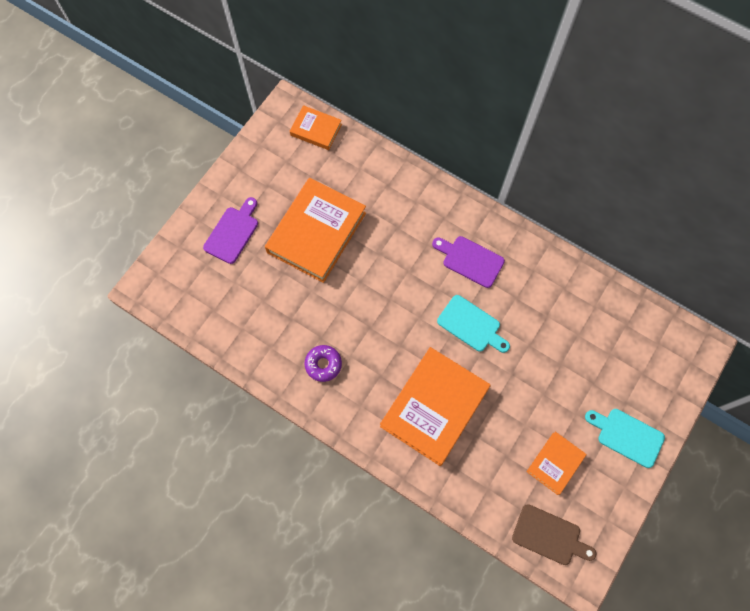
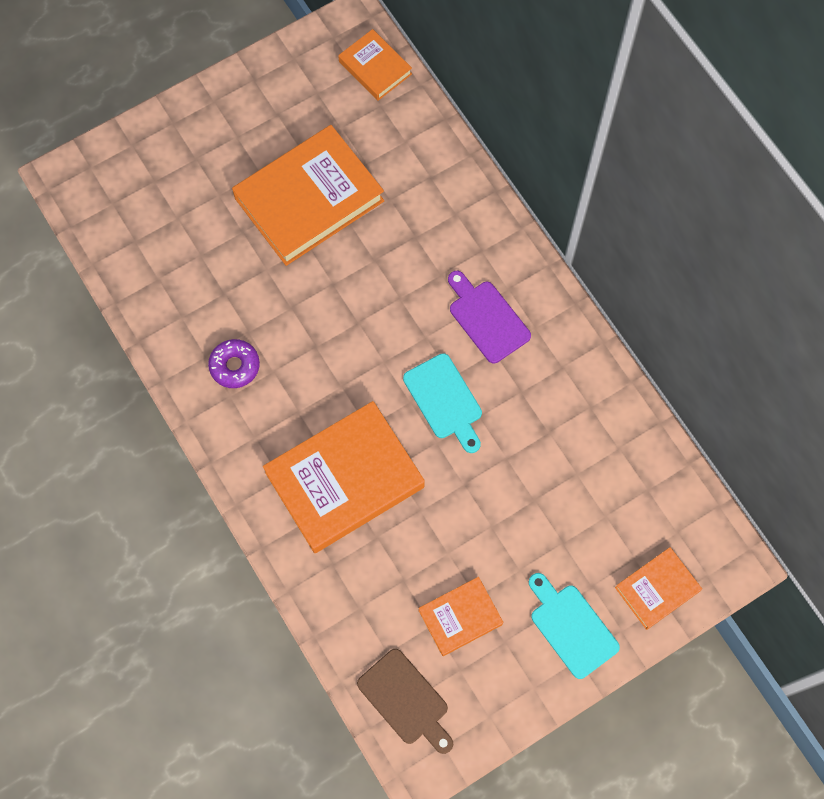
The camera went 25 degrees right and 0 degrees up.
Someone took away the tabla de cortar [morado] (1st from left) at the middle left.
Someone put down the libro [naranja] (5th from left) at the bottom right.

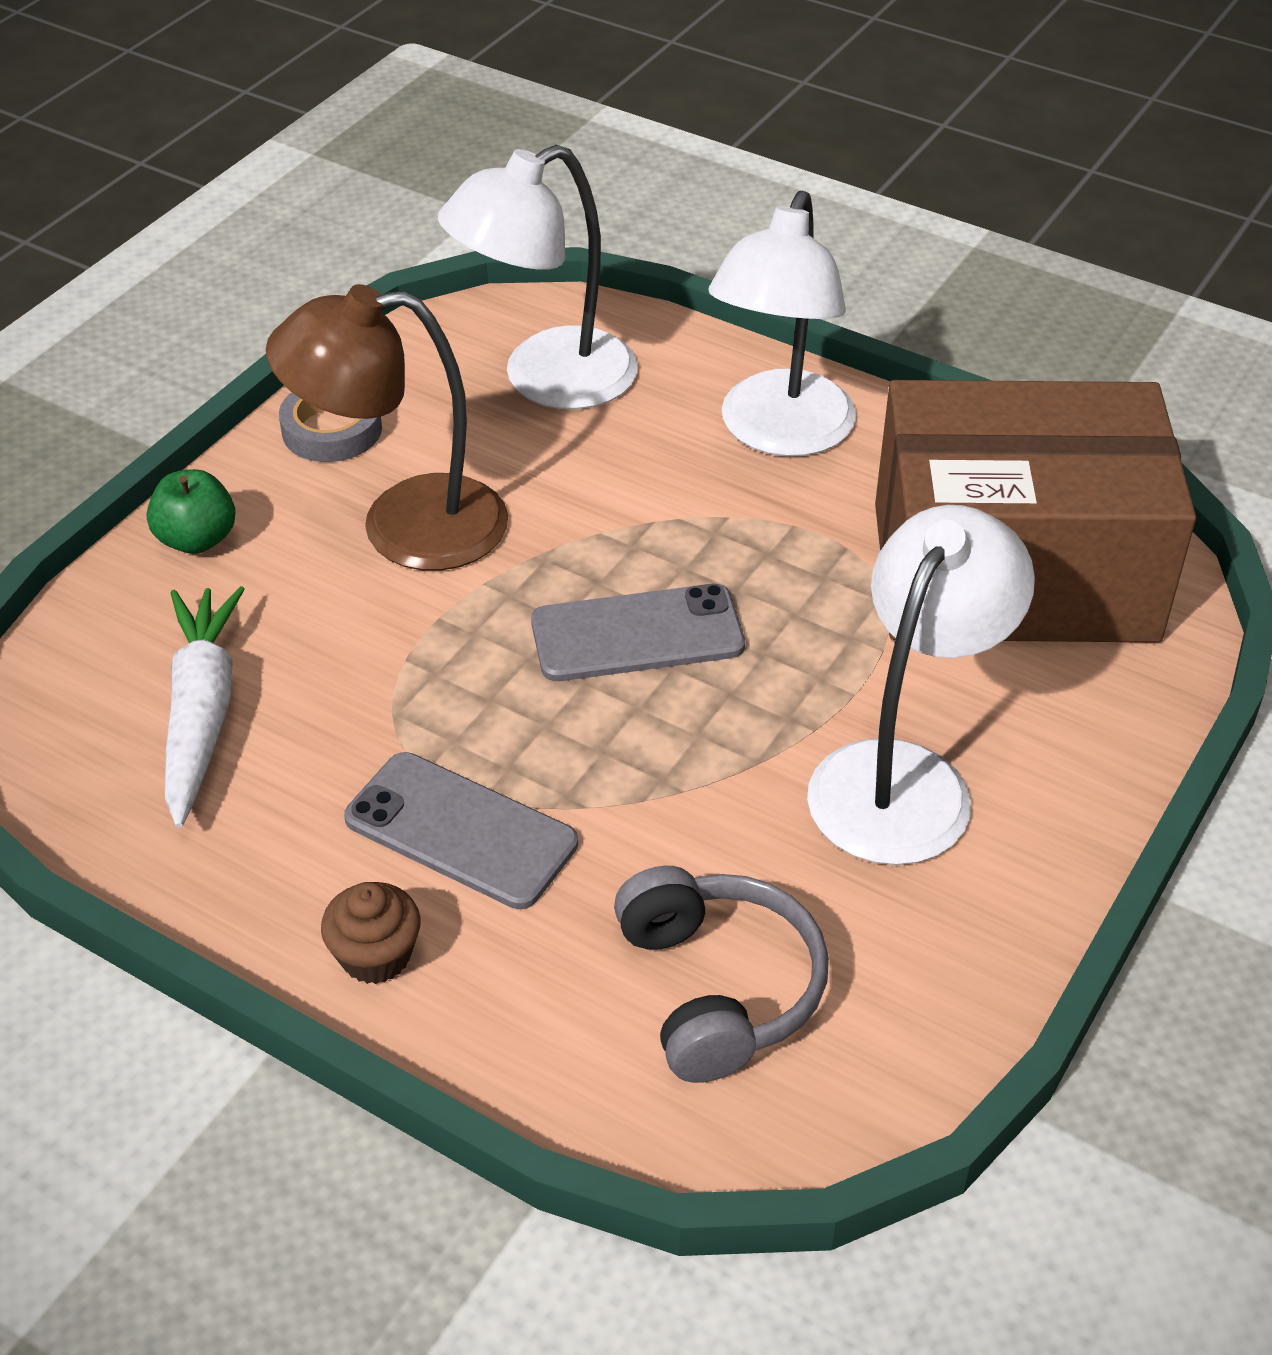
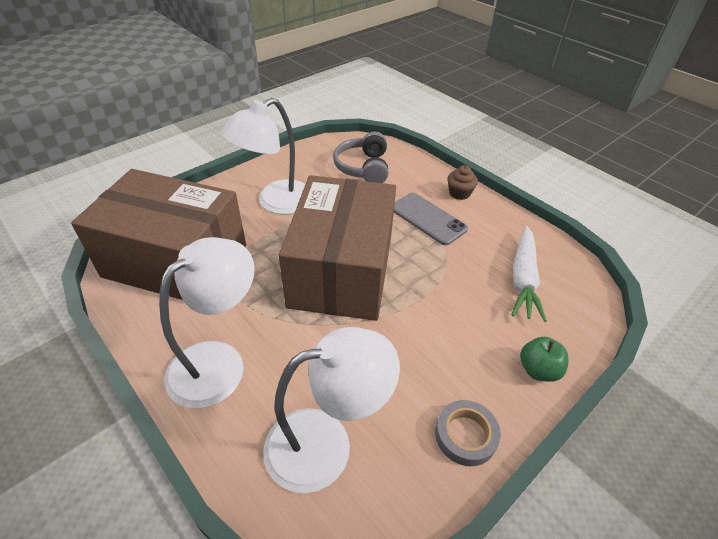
The camera went 165 degrees left and 0 degrees up.
Someone took away the lámpara [marrón] at the top left.
Someone swapped the móvil [gris] (2nd from left) at the centre for the caja [marrón] (2nd from left) at the centre.

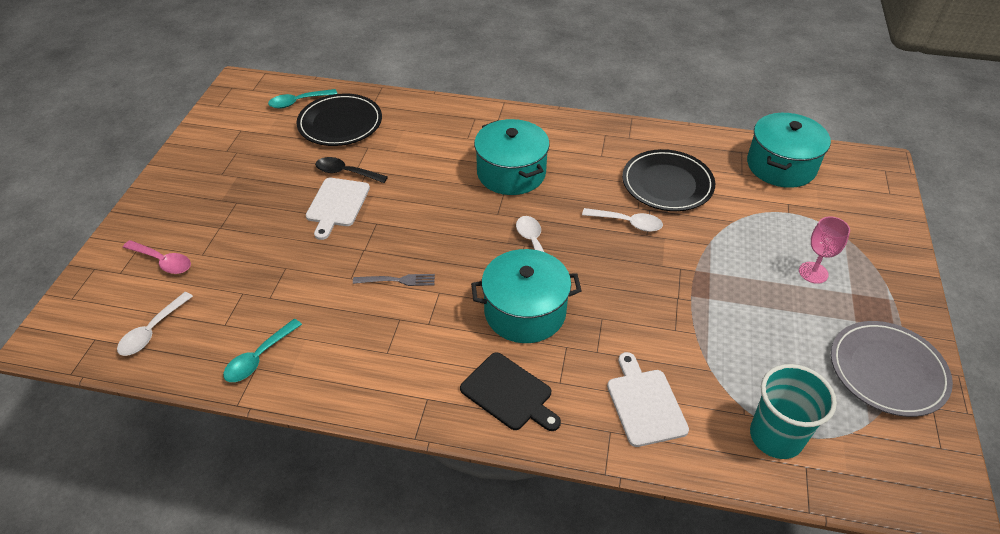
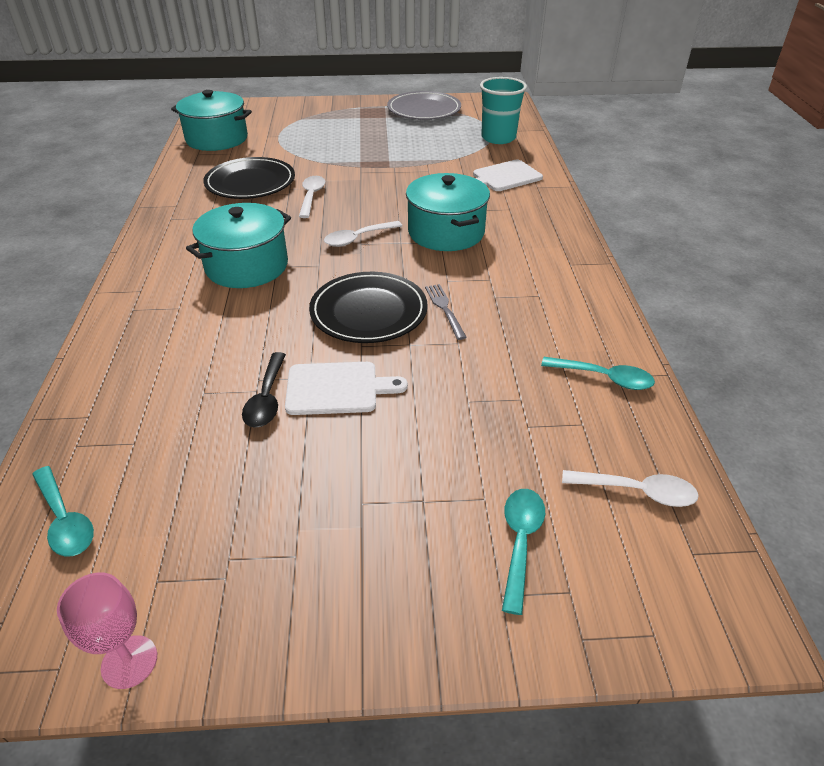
The camera went 105 degrees left and 5 degrees down.
Someone repainted the cuchara [rosa] at the middle left, which became the cuchara [turquesa] (2nd from left) at the bottom centre.
Someone carried the plato [negro] (1st from left in the first image) from the top centre to the centre.
Someone took away the tabla de cortar [negro] at the bottom centre.
Someone carried the copa [rosa] from the middle right to the bottom left.

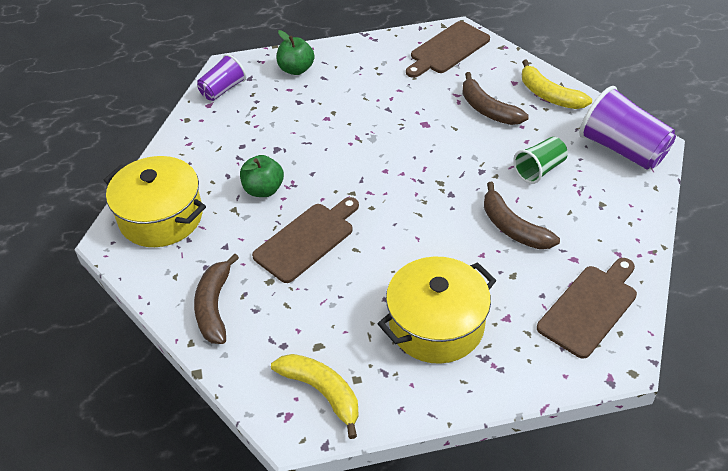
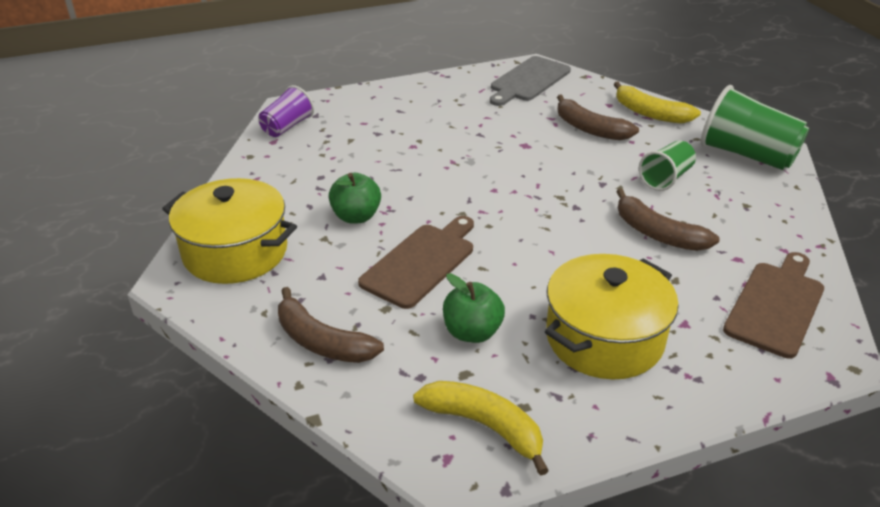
The camera went 10 degrees left and 10 degrees down.
Someone rotated the plátano [marrón] (1st from left) at the middle left by 45 degrees counterclockwise.
Someone carried the manzana [verde] (2nd from left) from the top centre to the centre.
Someone repainted the tabla de cortar [marrón] (2nd from left) at the top centre, which became the tabla de cortar [gris] at the top centre.
Someone repainted the vaso [morado] (2nd from left) at the top right, which became the vaso [verde] (2nd from left) at the top right.

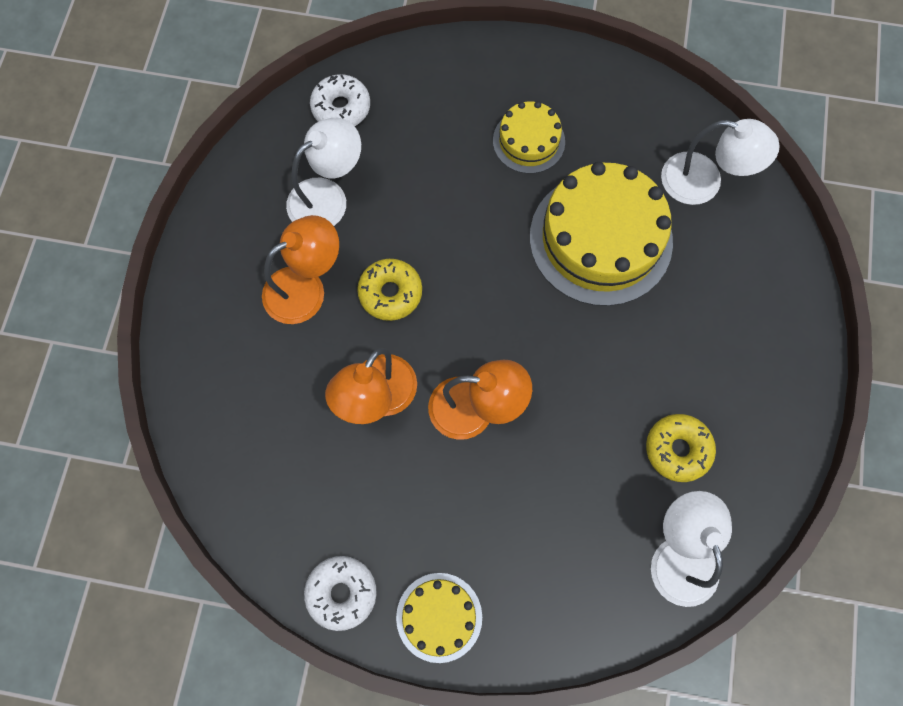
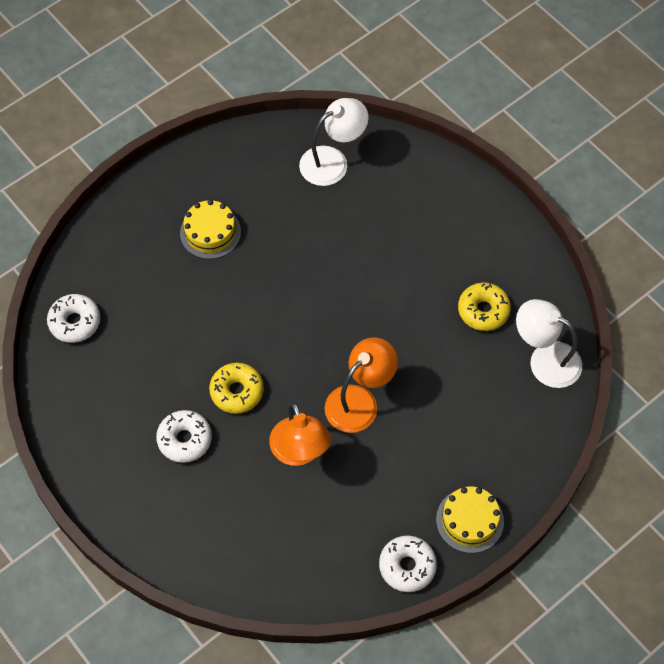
The camera went 50 degrees left and 10 degrees down.
Someone swapped the lámpara [naranja] (1st from left) at the middle left for the rosquilla [blanco] (2nd from left) at the middle left.
Someone took away the lámpara [blanco] (1st from left) at the top centre.
Someone took away the tarta [amarillo] (3rd from left) at the top centre.

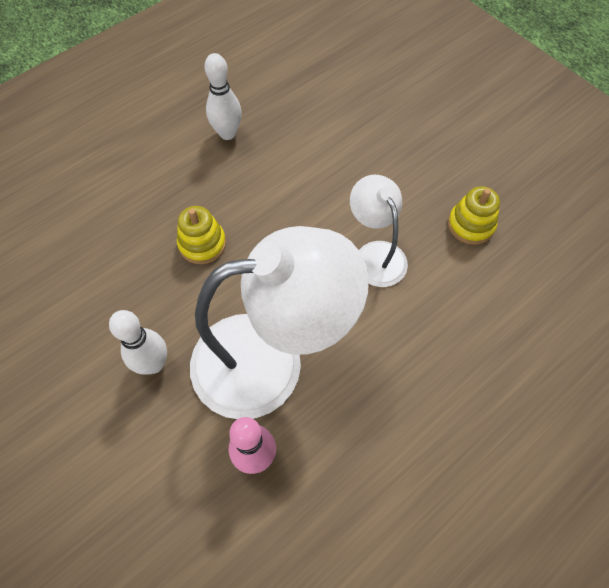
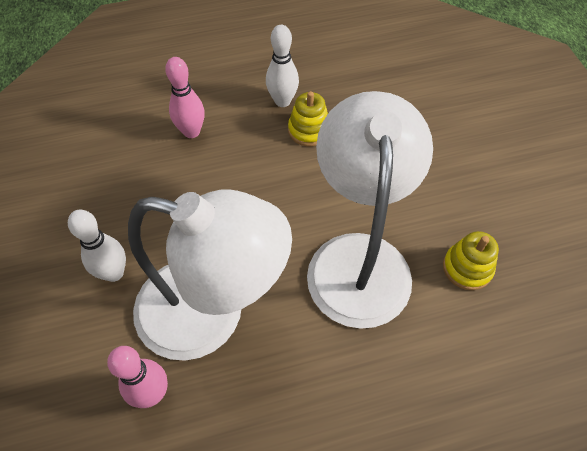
The camera went 25 degrees right and 5 degrees down.
Someone carried the juguete apilable [amarillo] (1st from left) from the middle left to the top centre.
Someone scaled the lámpara [blanco] (2nd from left) at the centre by 1.91.
Someone put down the bolo [rosa] (2nd from left) at the top left.

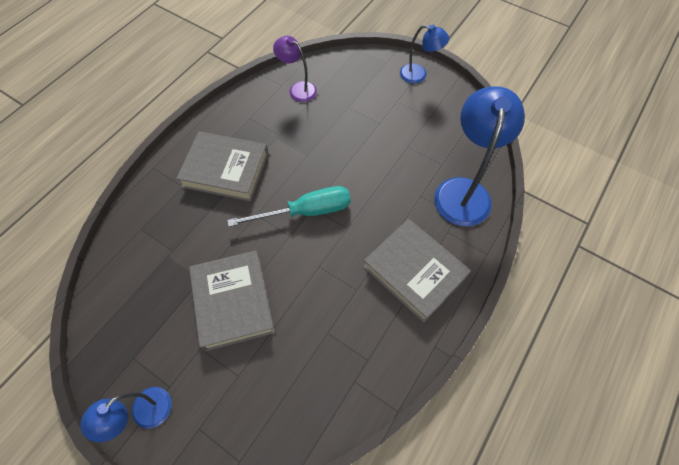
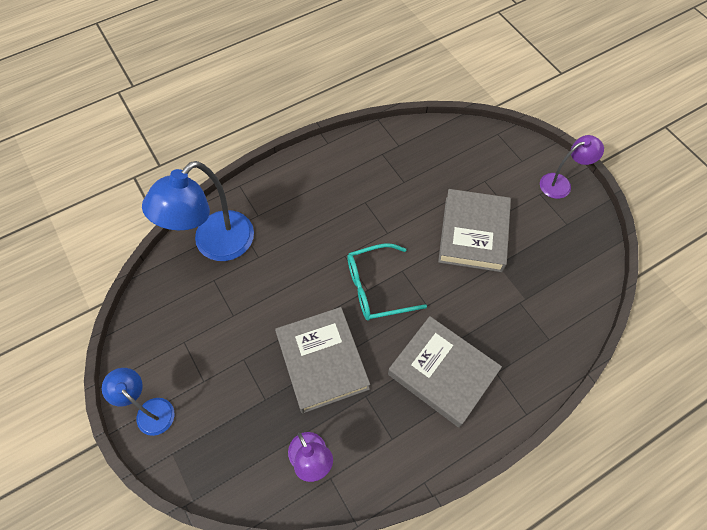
The camera went 155 degrees left and 0 degrees up.
Someone repainted the lámpara [azul] (1st from left) at the bottom left, which became the lámpara [morado] (2nd from left) at the top right.
Someone swapped the destornillador [turquesa] at the centre for the gafas [turquesa] at the centre.
Someone carried the libro [gris] (3rd from left in the first image) from the centre to the bottom centre.

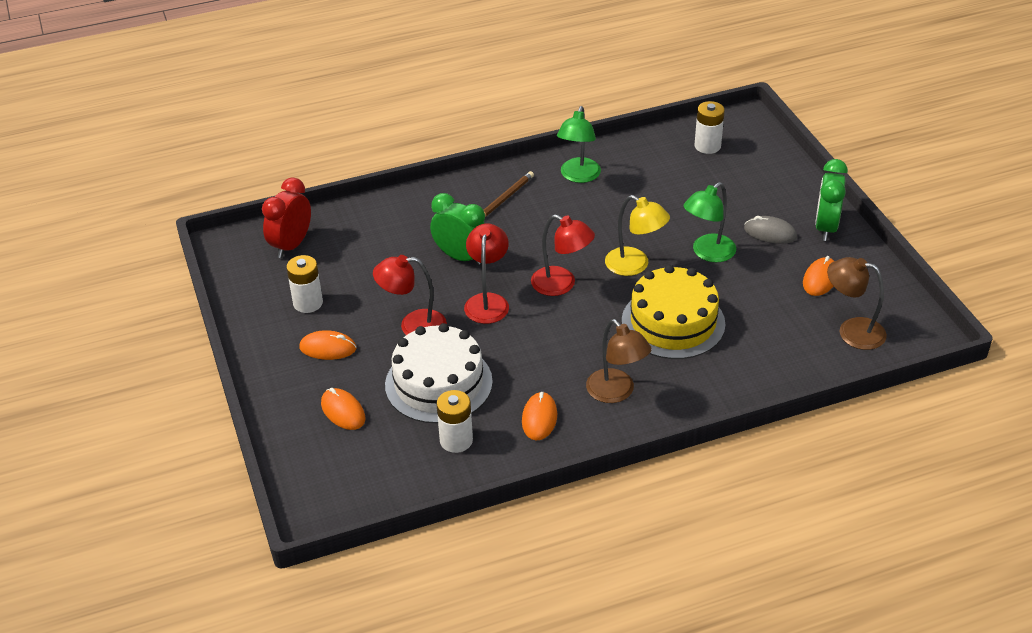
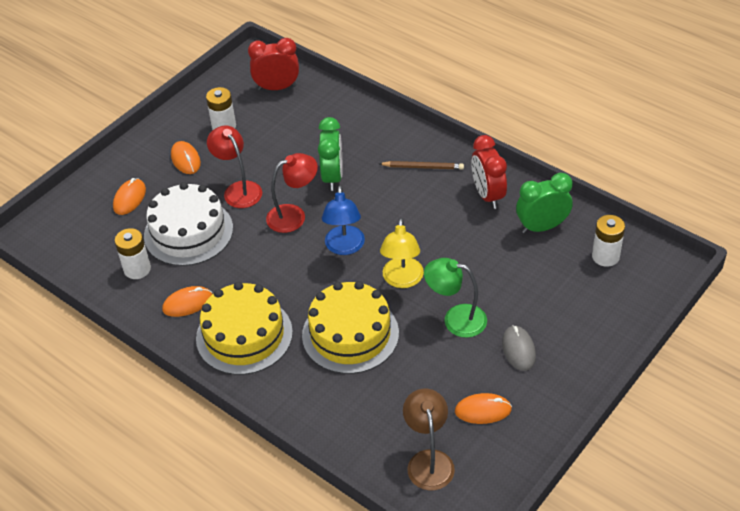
The camera went 60 degrees right and 5 degrees up.
Someone repainted the lámpara [rojo] (3rd from left) at the centre, which became the lámpara [azul] at the centre.
Someone swapped the lámpara [verde] (1st from left) at the top centre for the despertador [rojo] (2nd from left) at the centre.
Someone swapped the lámpara [marrón] (1st from left) at the centre for the tarta [amarillo] (1st from left) at the middle left.
Someone carried the despertador [verde] (2nd from left) from the top right to the middle right.

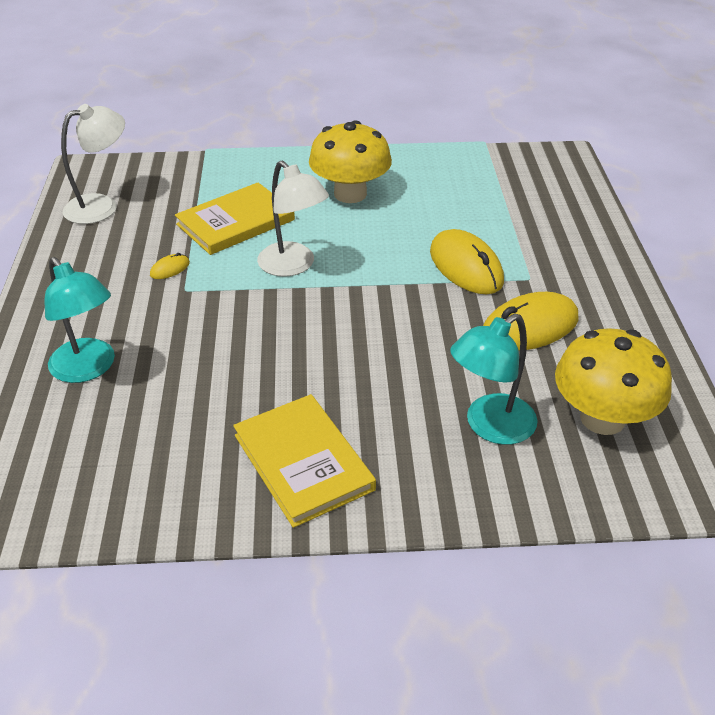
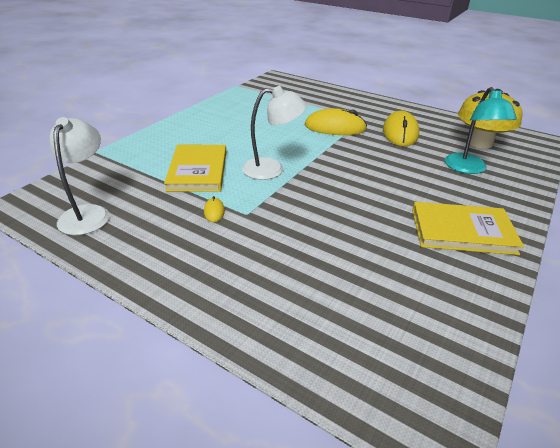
The camera went 55 degrees left and 5 degrees down.
Someone took away the lámpara [turquesa] (1st from left) at the middle left.
Someone took away the seta [amarillo] (1st from left) at the top centre.

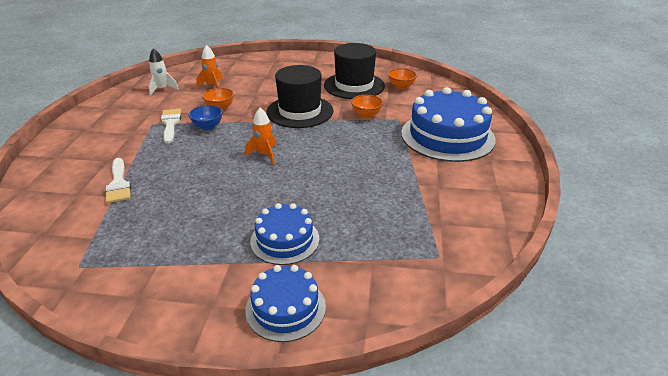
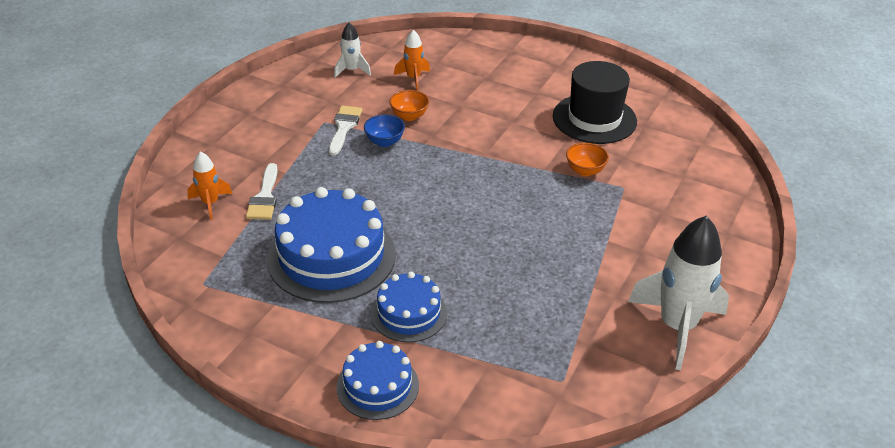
The camera went 20 degrees right and 5 degrees up.
Someone carried the cohete [naranja] (2nd from left in the first image) from the centre to the middle left.
Someone took away the sombrero [negro] (1st from left) at the top centre.
Someone took away the cuenco [naranja] (3rd from left) at the top centre.
Someone carried the tarta [azul] (3rd from left in the first image) from the top right to the centre.
Someone put down the cohete [blanco] (2nd from left) at the middle right.

